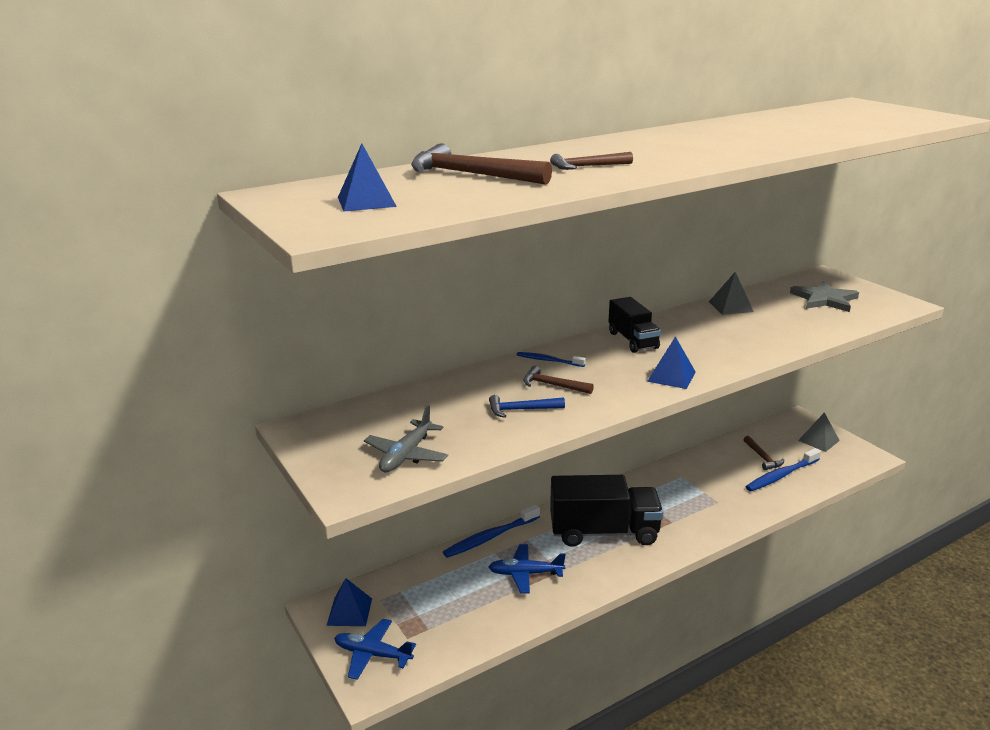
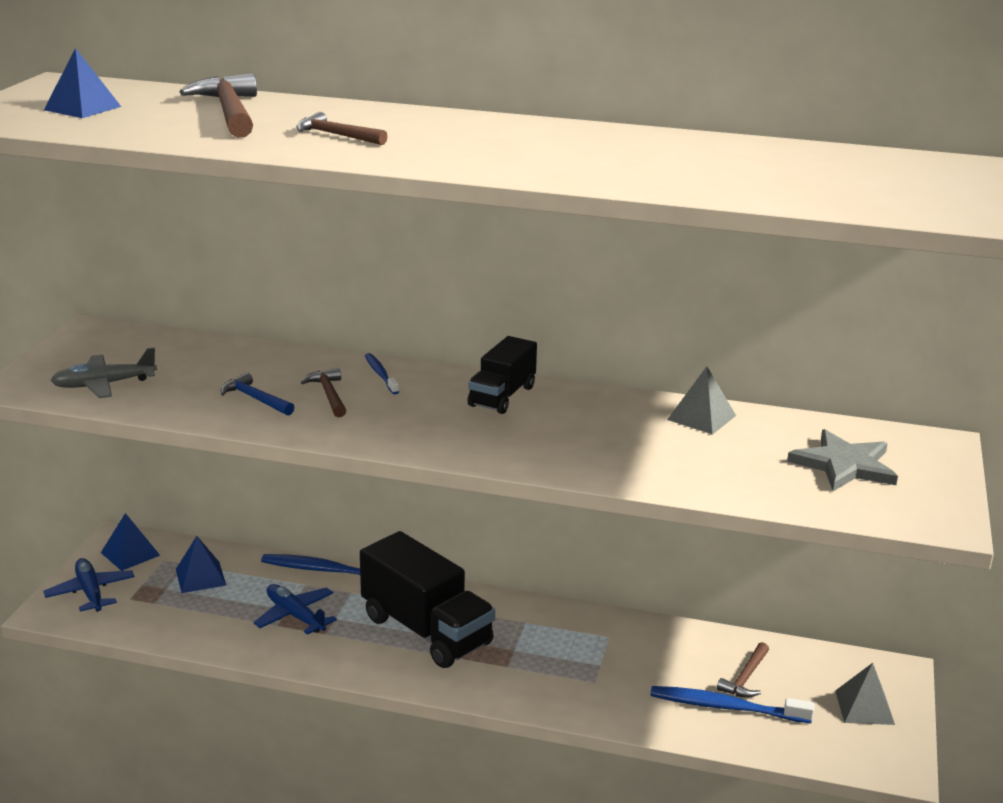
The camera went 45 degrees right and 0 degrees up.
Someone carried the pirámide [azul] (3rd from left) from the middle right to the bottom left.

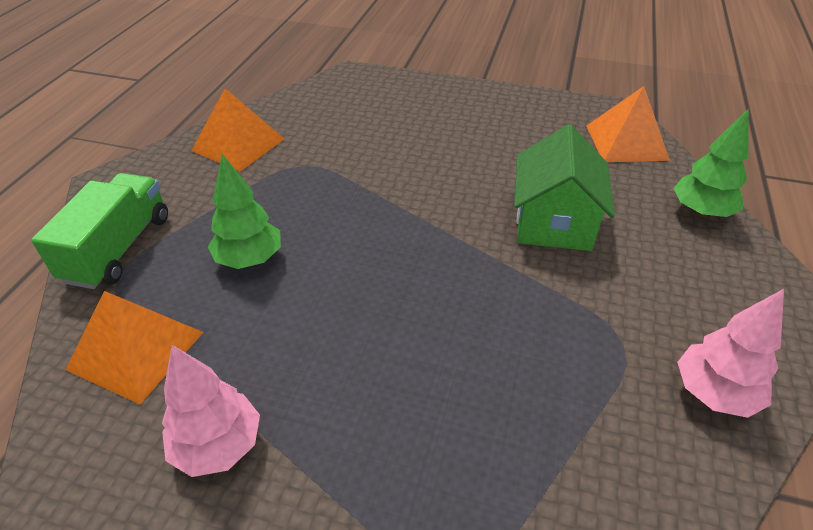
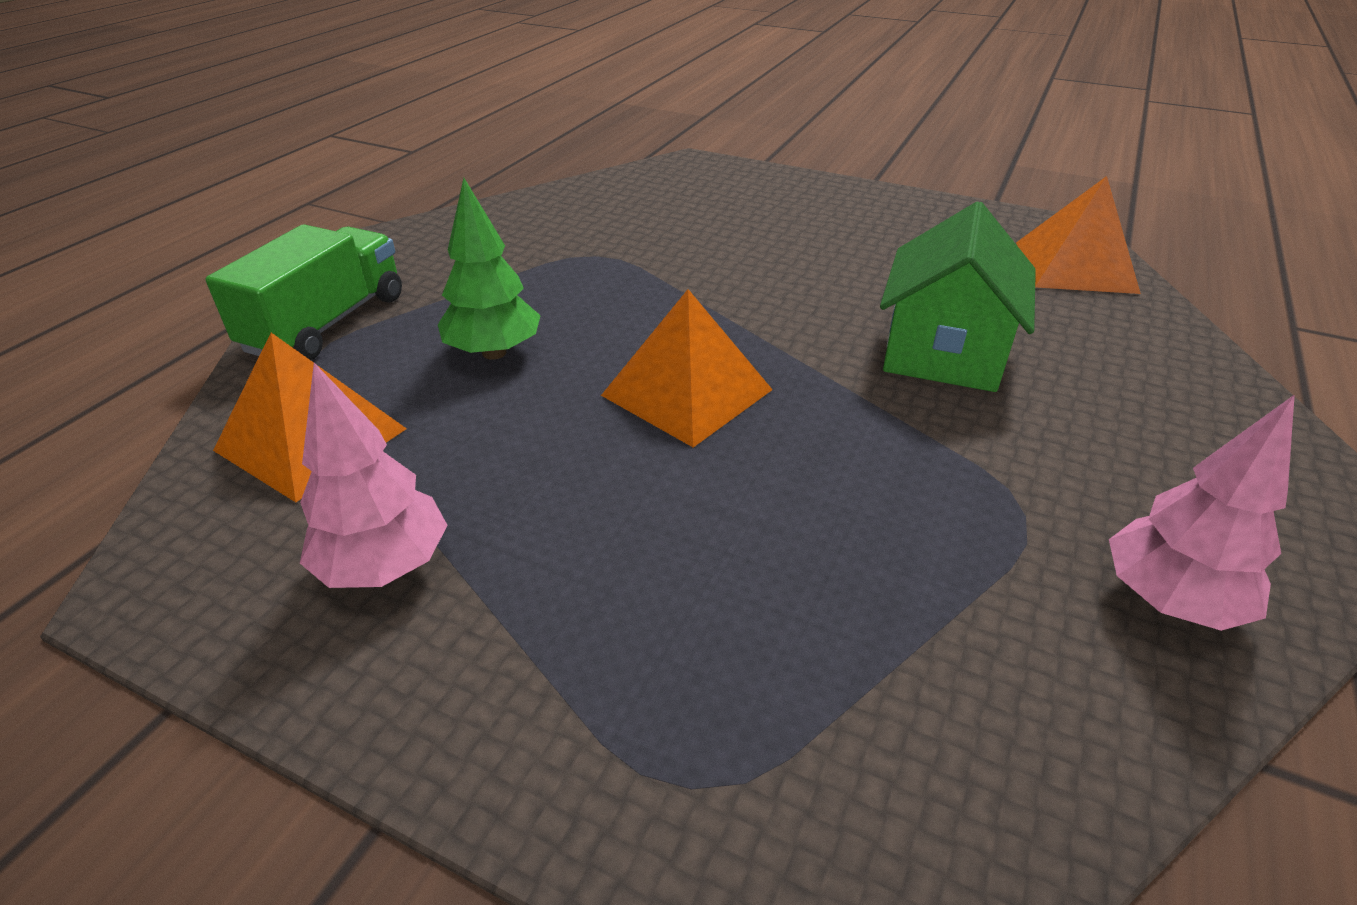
The camera went 10 degrees right and 5 degrees down.
Someone carried the pirámide [naranja] (2nd from left) from the top left to the centre.
Someone took away the árbol [verde] (2nd from left) at the top right.

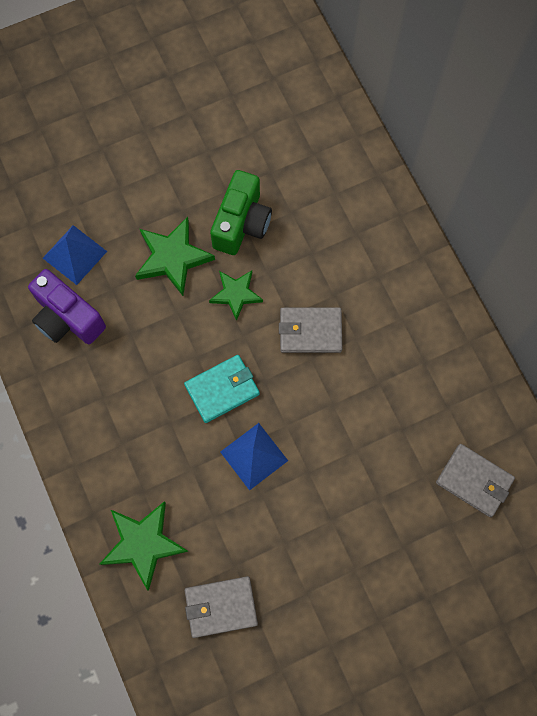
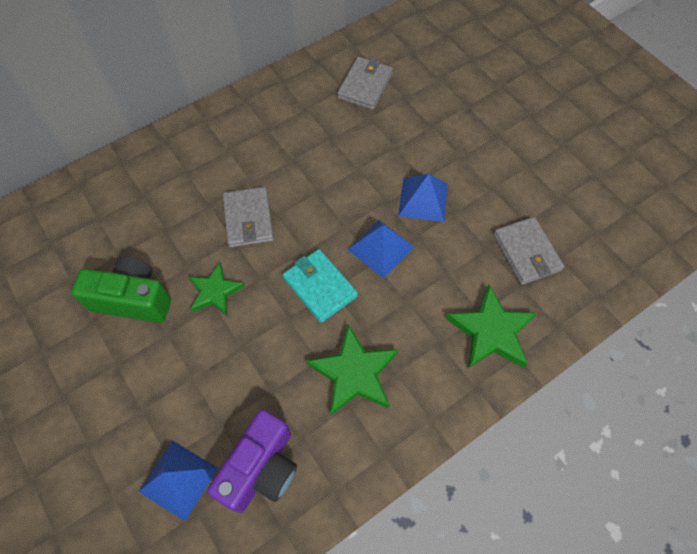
The camera went 100 degrees left and 10 degrees down.
Someone carried the estrella [verde] (2nd from left) from the middle left to the bottom centre.
Someone put down the pirámide [azul] (3rd from left) at the centre.

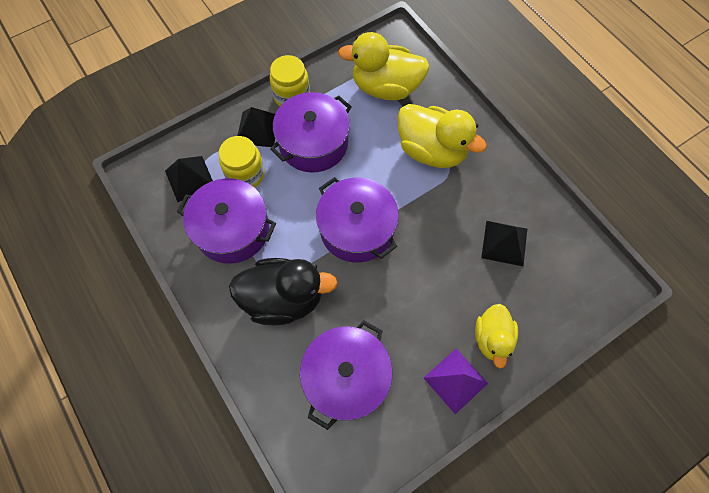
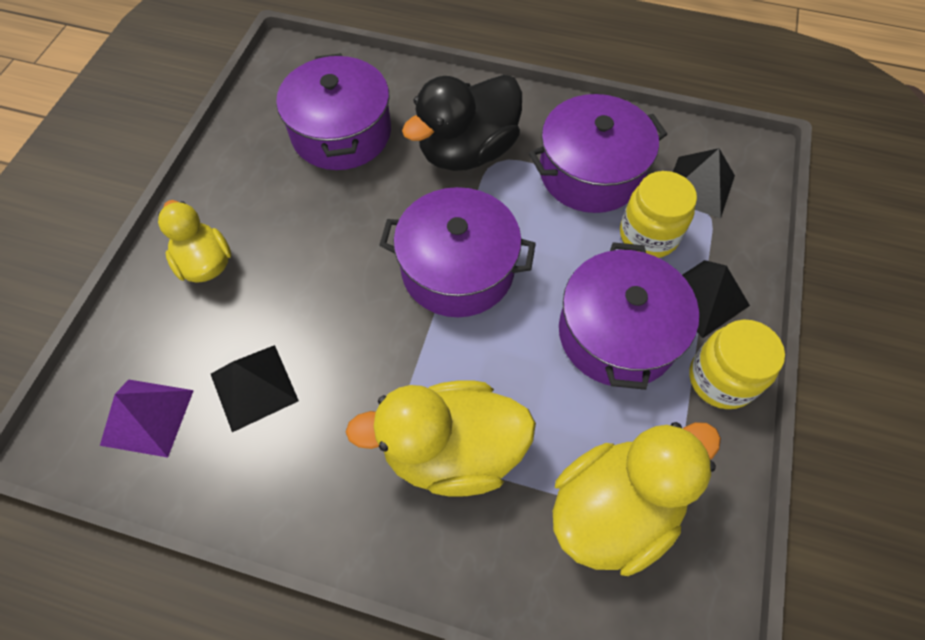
The camera went 140 degrees right and 5 degrees down.
Someone carried the pirámide [morado] from the bottom centre to the middle left.

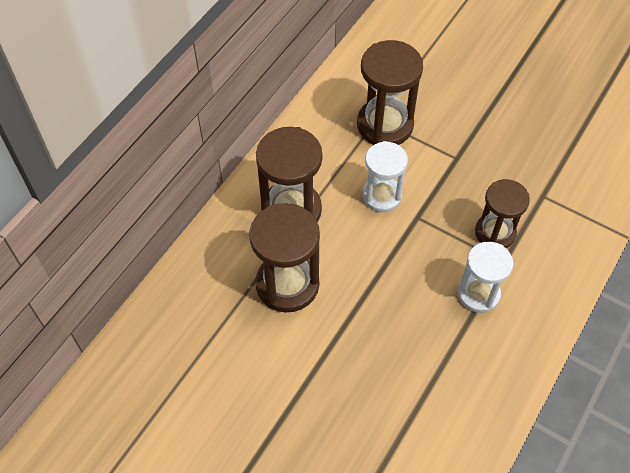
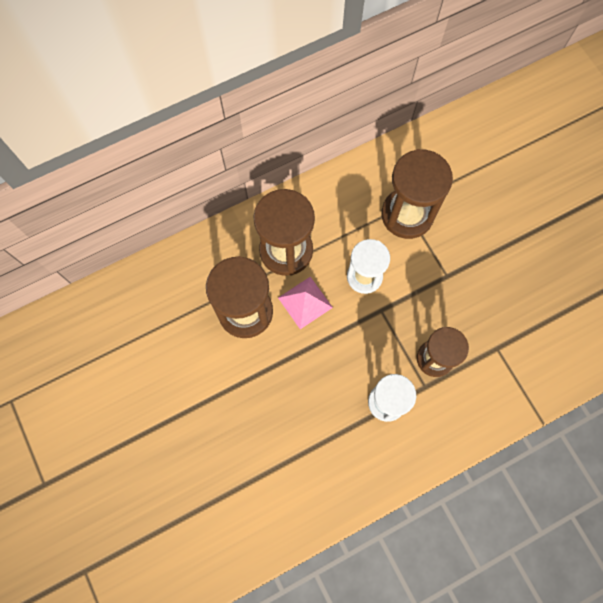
The camera went 30 degrees right and 15 degrees up.
Someone put down the pirámide [rosa] at the centre.

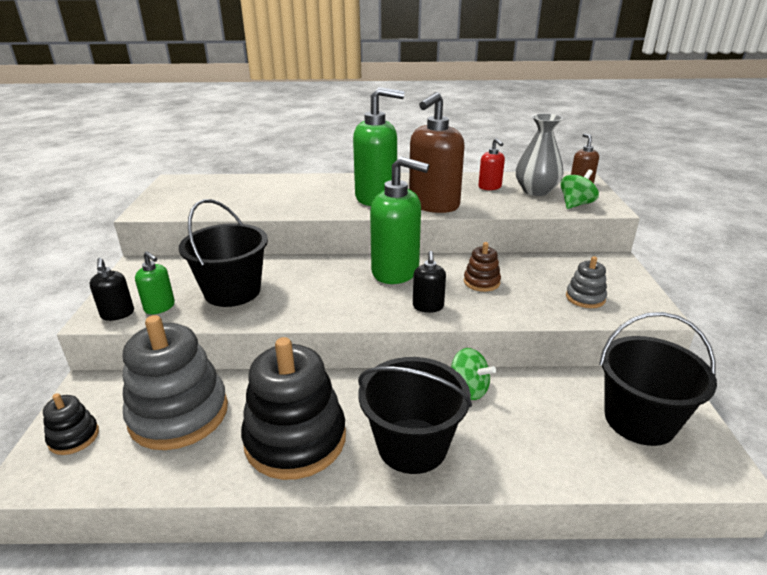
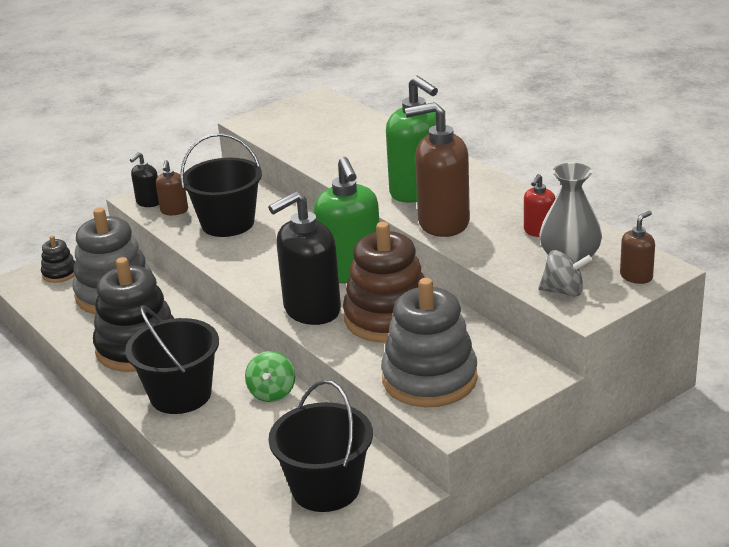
The camera went 55 degrees right and 0 degrees up.
Someone repainted the dispensador de jabón [verde] (1st from left) at the middle left, which became the dispensador de jabón [marrón] (1st from left) at the middle left.
Someone scaled the dispensador de jabón [negro] (2nd from left) at the centre by 2.04.
Someone scaled the juguete apilable [marrón] at the centre by 2.17.
Someone repainted the peonza [verde] (2nd from left) at the top right, which became the peonza [gris] at the middle right.
Someone scaled the juguete apilable [gris] (2nd from left) at the middle right by 2.17.

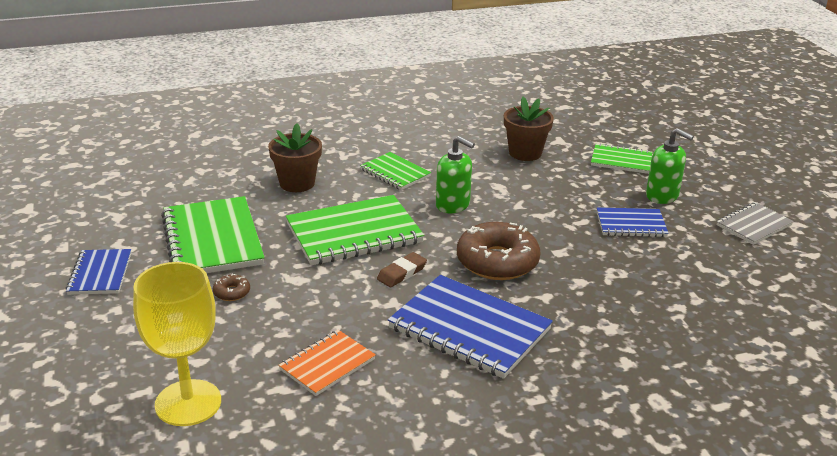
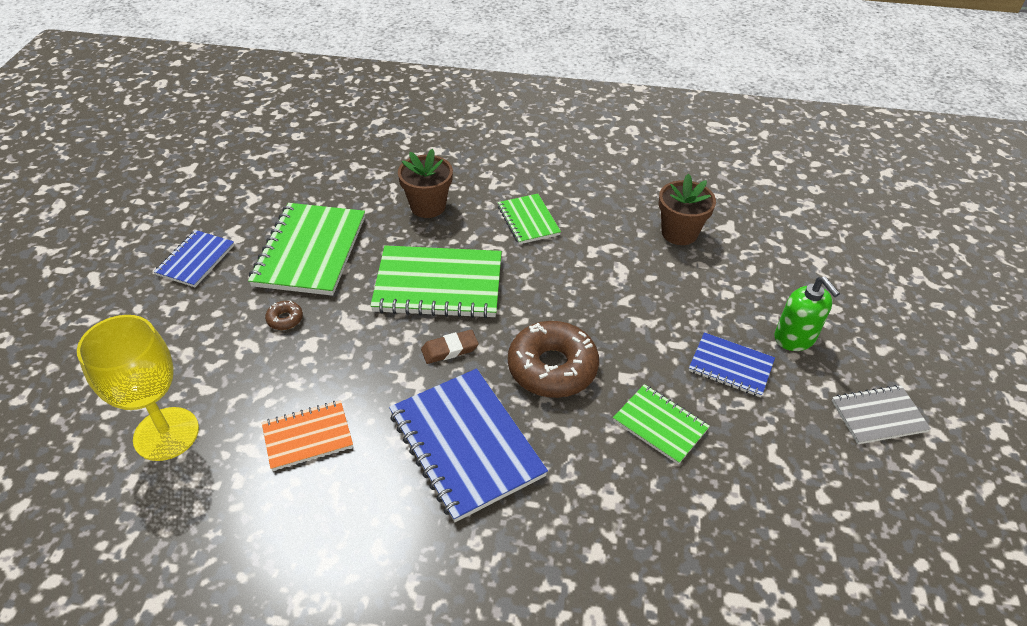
The camera went 25 degrees right and 15 degrees up.
Someone took away the dispensador de jabón [verde] (1st from left) at the centre.
Someone carried the cuaderno [verde] (4th from left) from the middle right to the bottom centre.

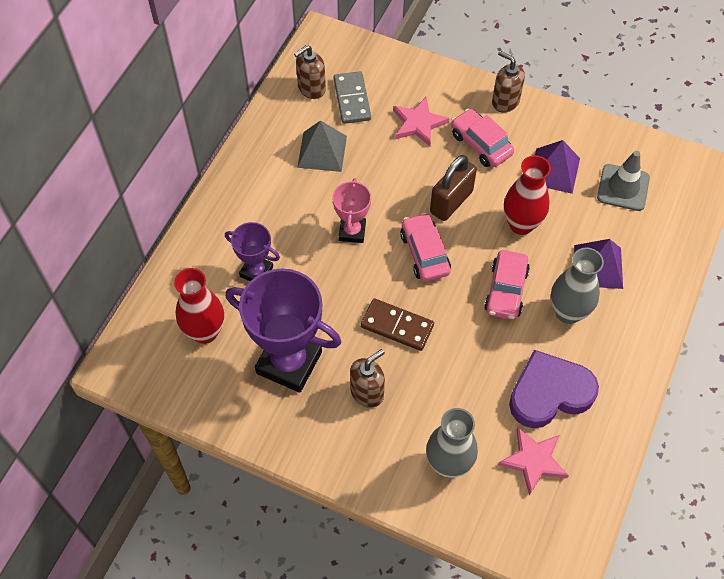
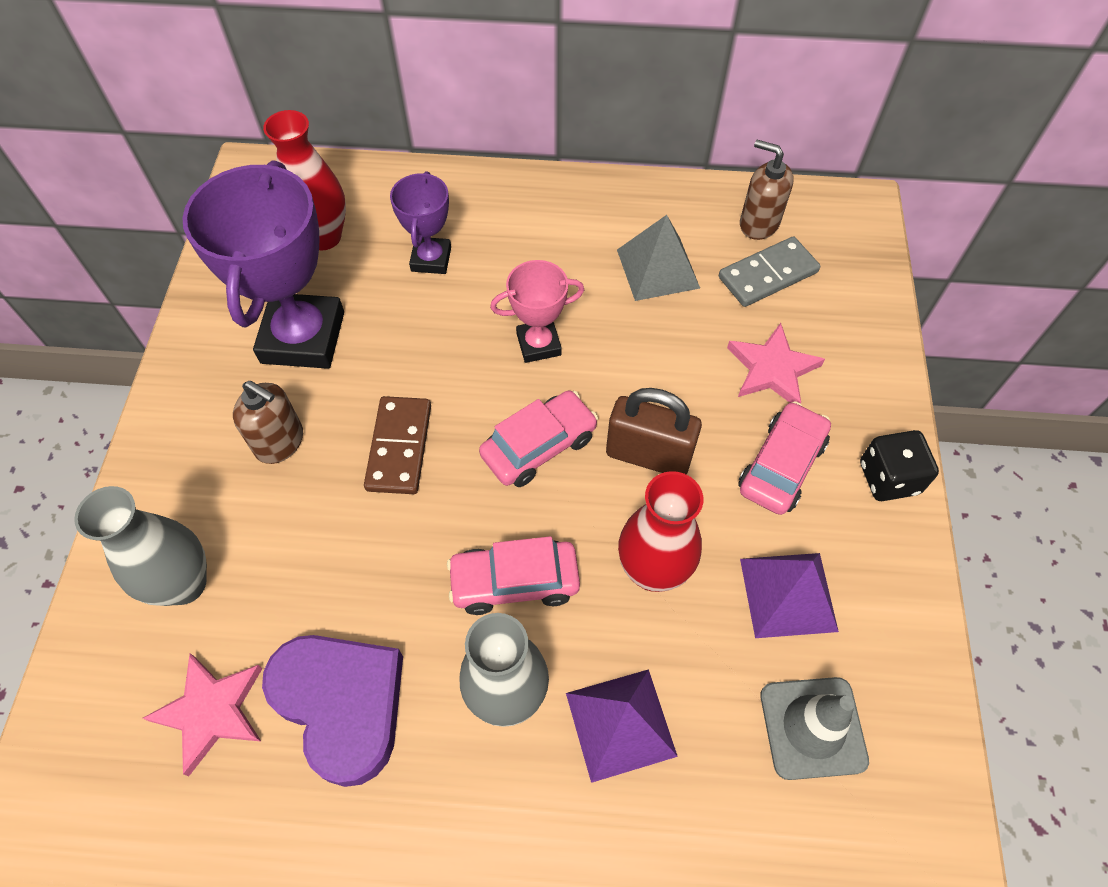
The camera went 70 degrees right and 0 degrees up.
Someone swapped the dispensador de jabón [marrón] (3rd from left) at the top right for the dado [negro] at the middle right.

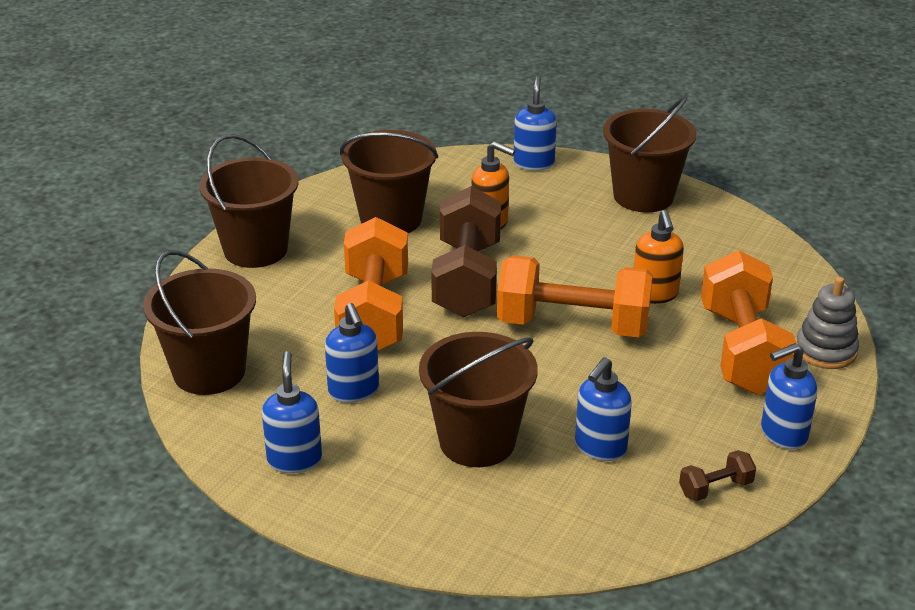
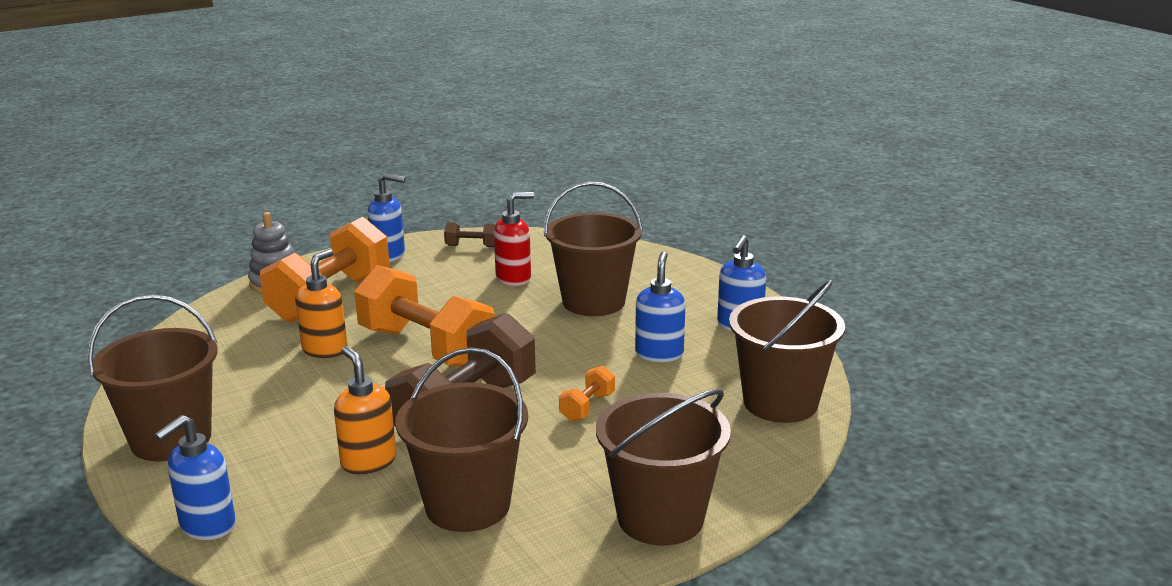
The camera went 150 degrees left and 10 degrees down.
Someone scaled the mancuerna [naranja] (1st from left in the first image) at the centre by 0.42.
Someone repainted the dispensador de jabón [azul] (4th from left) at the bottom centre, which became the dispensador de jabón [rojo] at the centre.

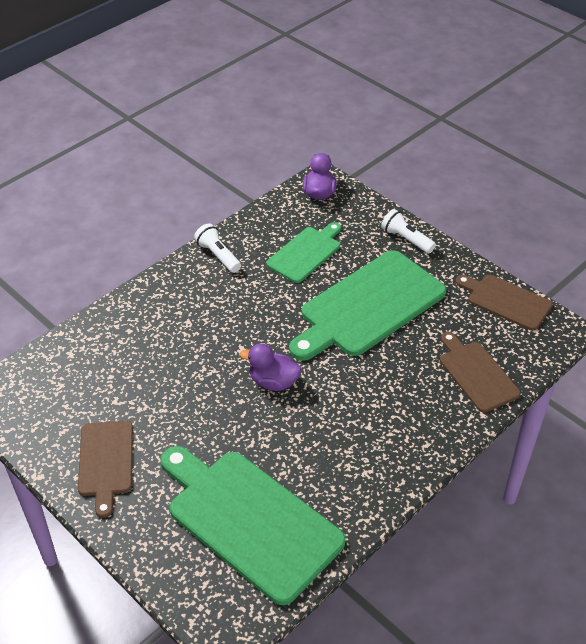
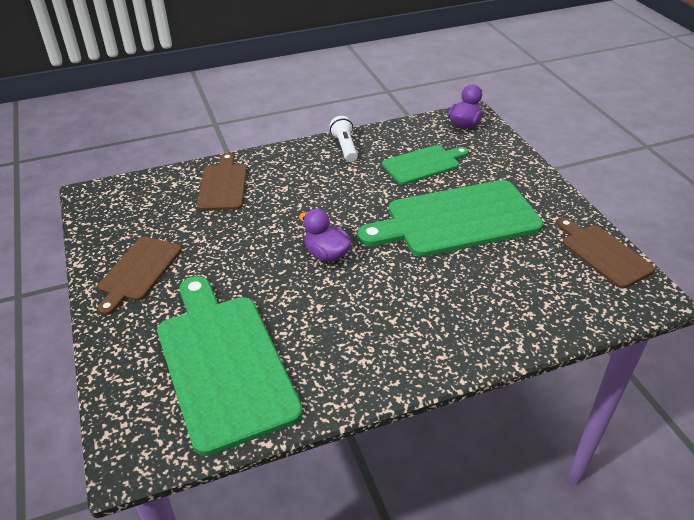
The camera went 25 degrees right and 5 degrees down.
Someone took away the lámpara de mano [blanco] (2nd from left) at the middle right.
Someone carried the tabla de cortar [marrón] (2nd from left) from the middle right to the middle left.

